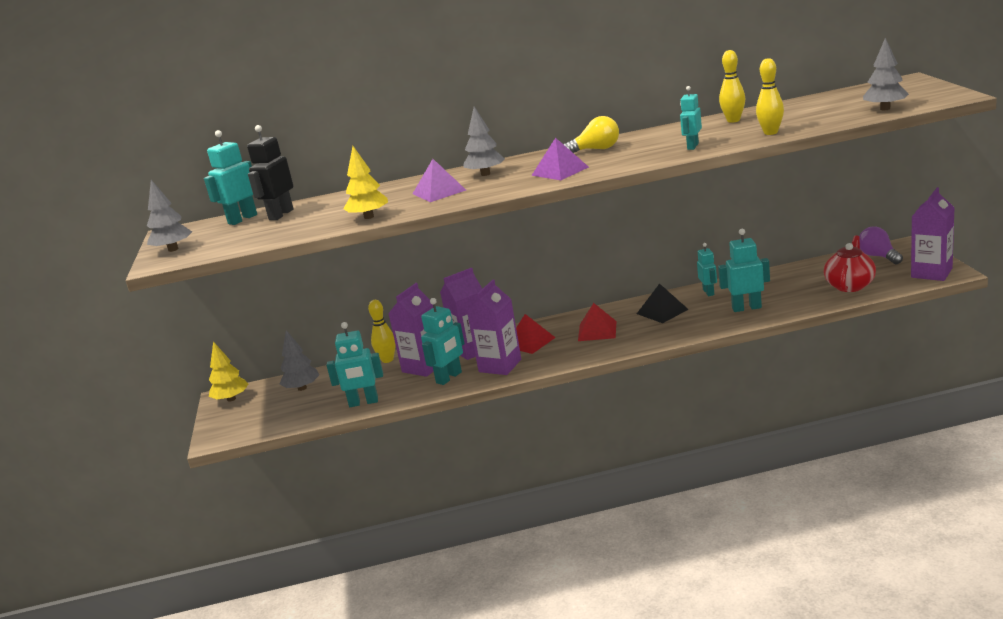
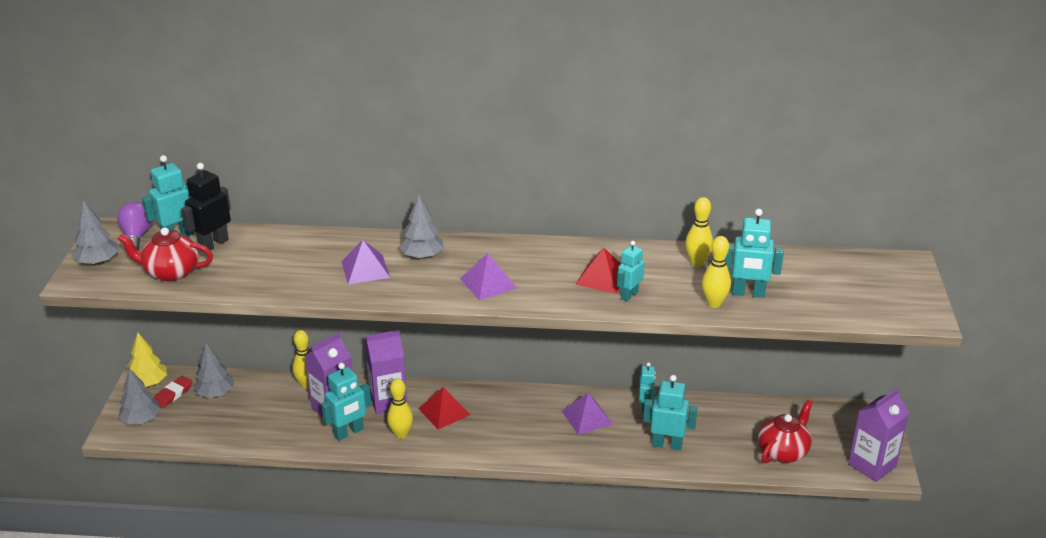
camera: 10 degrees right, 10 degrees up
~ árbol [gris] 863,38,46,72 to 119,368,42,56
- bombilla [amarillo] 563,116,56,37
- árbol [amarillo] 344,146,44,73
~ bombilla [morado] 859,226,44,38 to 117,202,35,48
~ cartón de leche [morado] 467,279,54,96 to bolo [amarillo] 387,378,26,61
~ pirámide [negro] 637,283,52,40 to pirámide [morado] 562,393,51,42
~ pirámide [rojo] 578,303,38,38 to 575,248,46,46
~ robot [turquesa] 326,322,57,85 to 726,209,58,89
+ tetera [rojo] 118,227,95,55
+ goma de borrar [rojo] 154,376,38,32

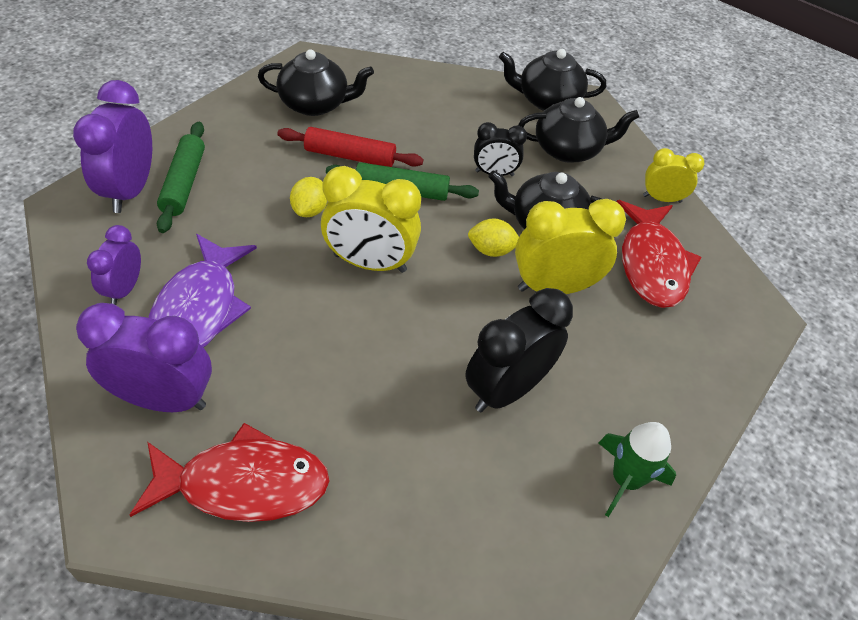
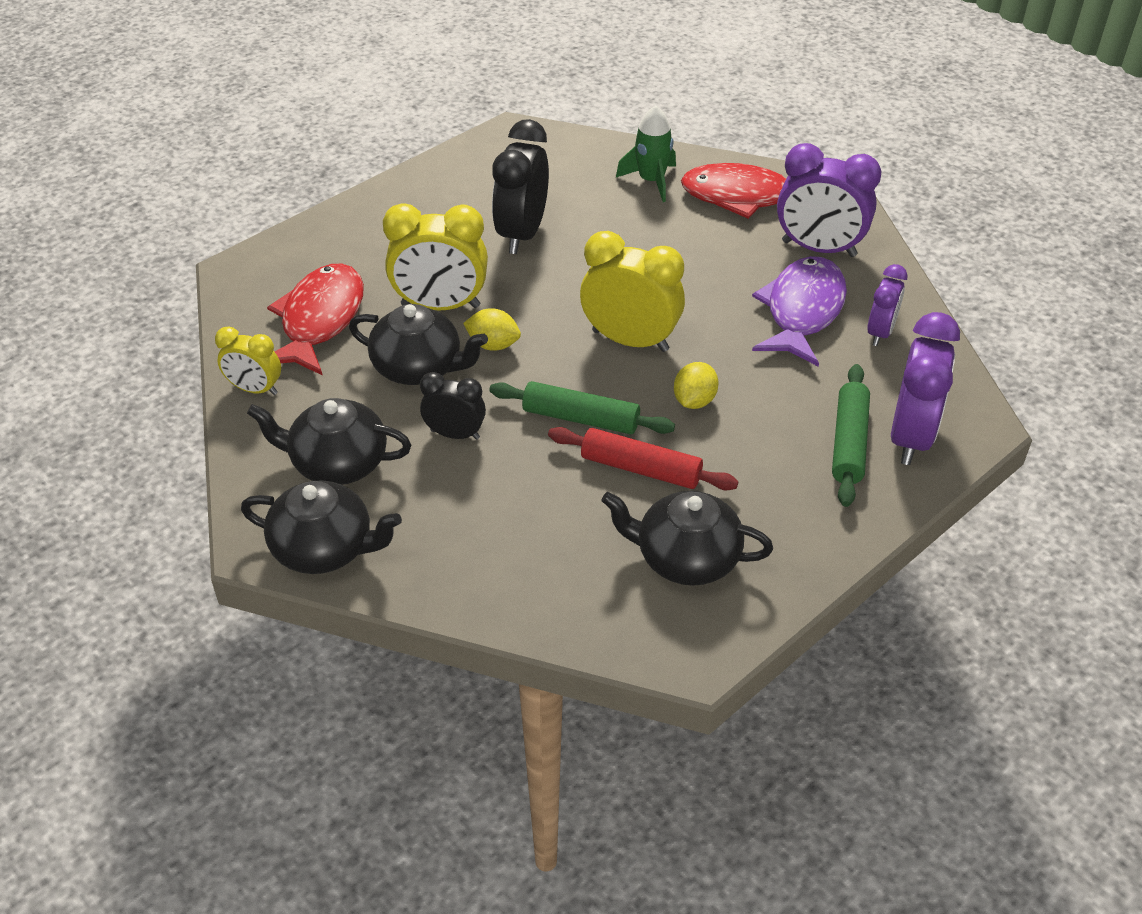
camera: 165 degrees left, 5 degrees down
~ despertador [negro] 465,288,108,124 = 492,119,57,135 135 degrees clockwise
~ cohete [verde] 599,422,77,95 to 616,105,60,97

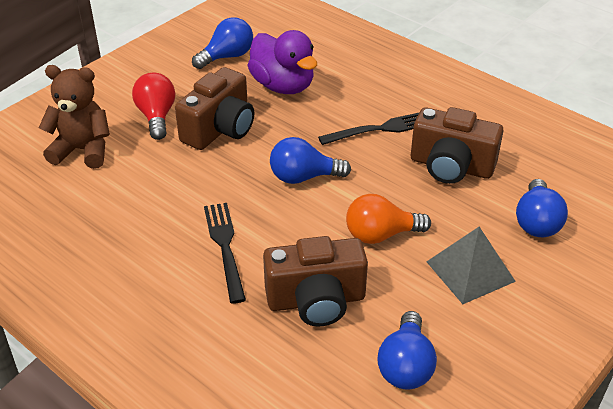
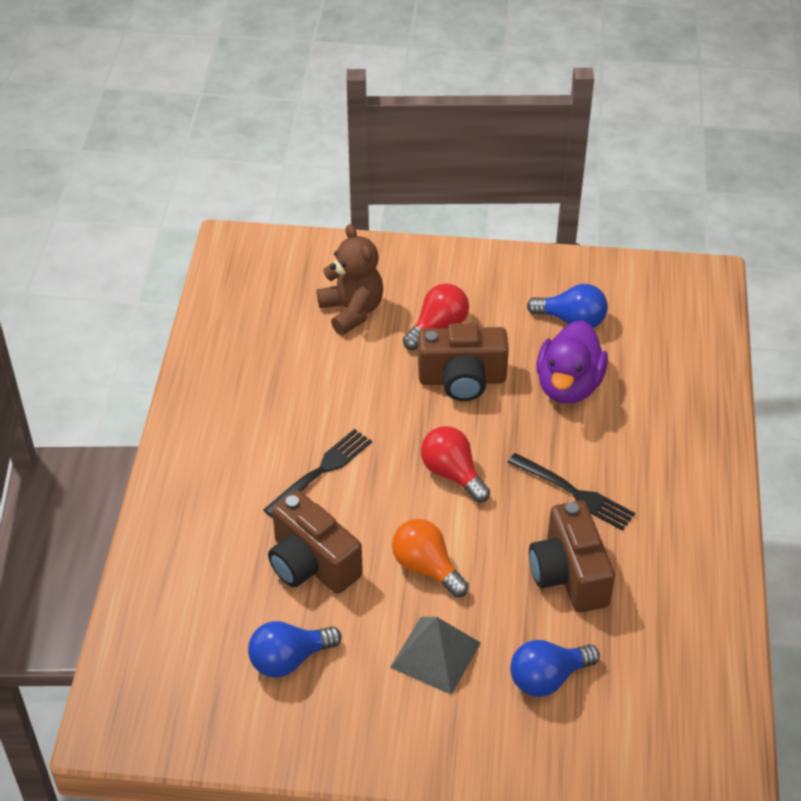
camera: 55 degrees right, 5 degrees up
~ bombilla [azul] 270,137,81,47 to bombilla [rojo] 421,426,69,77

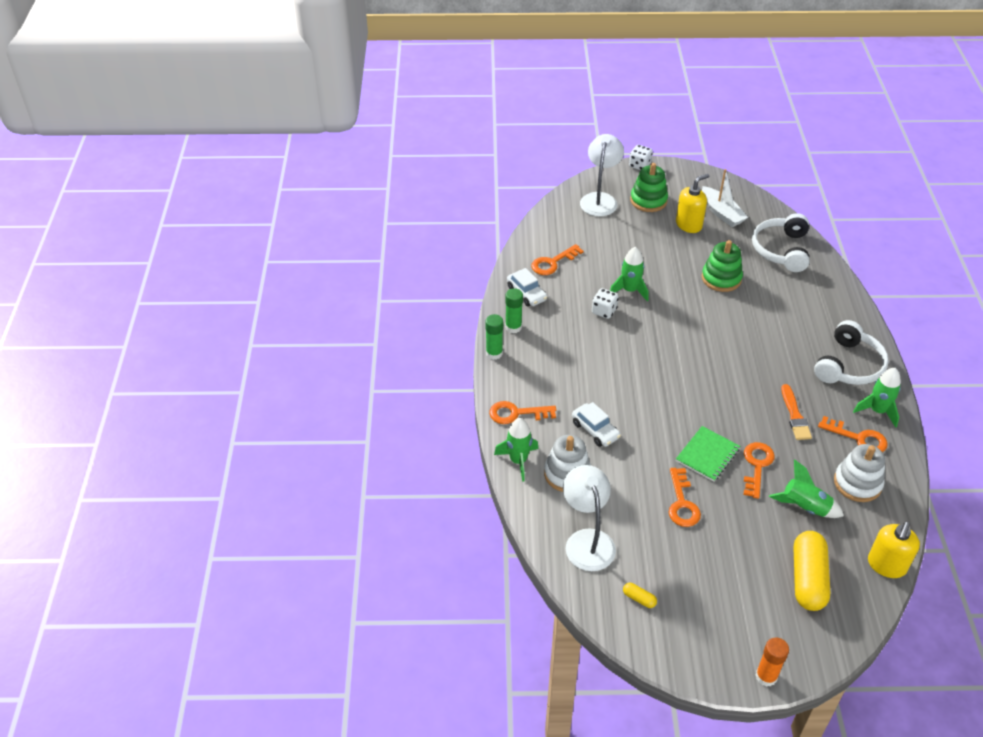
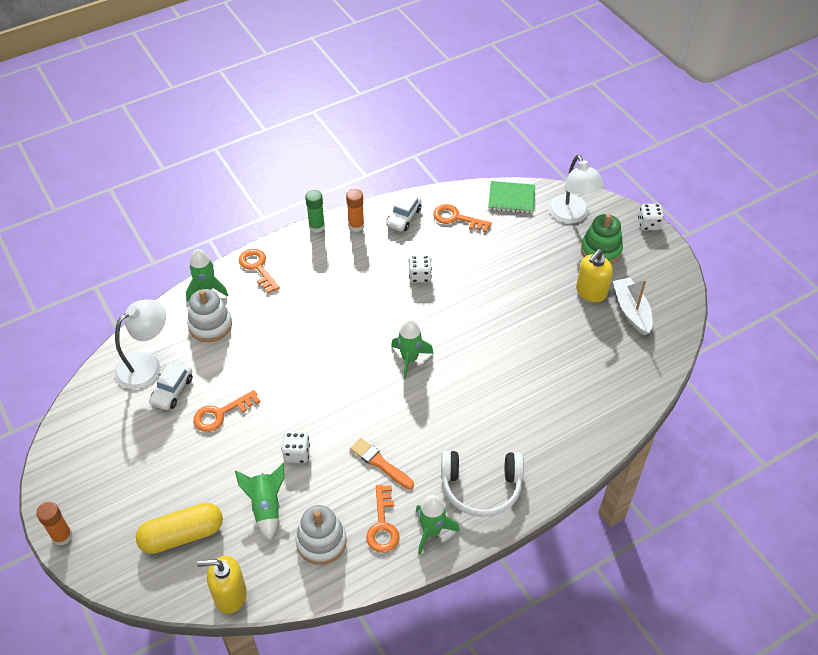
camera: 60 degrees right, 5 degrees up
~ lámpara [blanco] 580,134,44,82 = 549,155,55,69 90 degrees clockwise
~ barco [blanco] 702,169,46,58 = 613,277,40,59 135 degrees clockwise
~ dispensador de jabón [amarillo] 676,174,33,59 = 576,249,37,53 105 degrees clockwise
- auriculares [blanco] 752,213,58,59
- juguete apilable [verde] 702,240,41,52
~ cohete [verde] 610,247,39,55 to 391,319,43,60
~ barra de pegamento [verde] 505,288,18,45 to barra de pegamento [naranja] 346,189,18,43
~ pincel [naranja] 781,384,31,56 = 350,438,64,51 75 degrees clockwise
~ coche [blanco] 572,402,49,45 to 149,362,44,48
~ cuaderno [verde] 676,426,64,56 to 488,181,47,32
~ llave [naranja] 744,442,31,57 to dado [blanco] 281,431,29,32
- cápsula [amarillo] 623,583,34,25

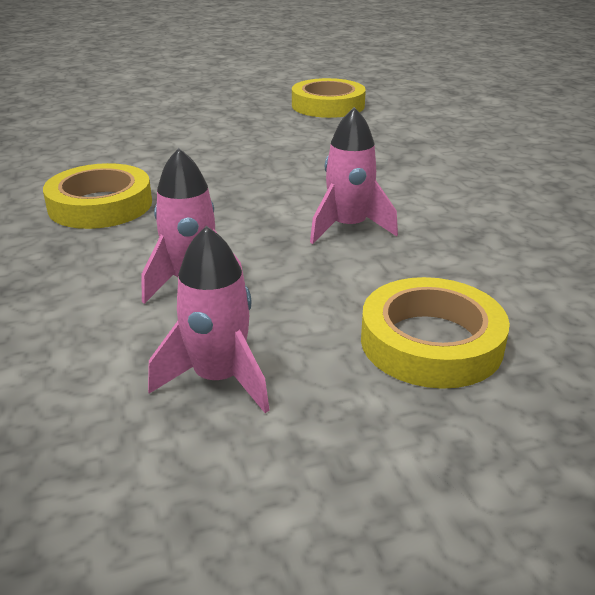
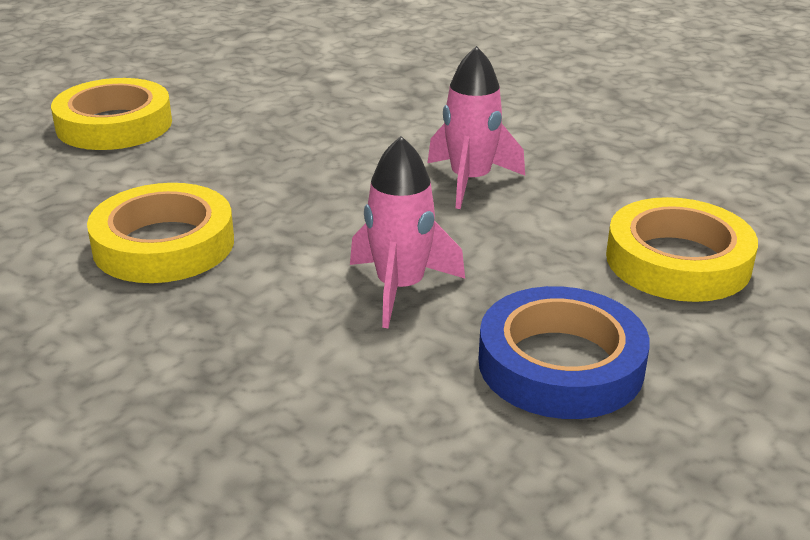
camera: 35 degrees left, 0 degrees up
~ cinta adhesiva [amarillo] 292,78,74,40 to 51,78,121,72
~ cohete [rosa] 148,226,122,187 to cinta adhesiva [azul] 478,286,172,133

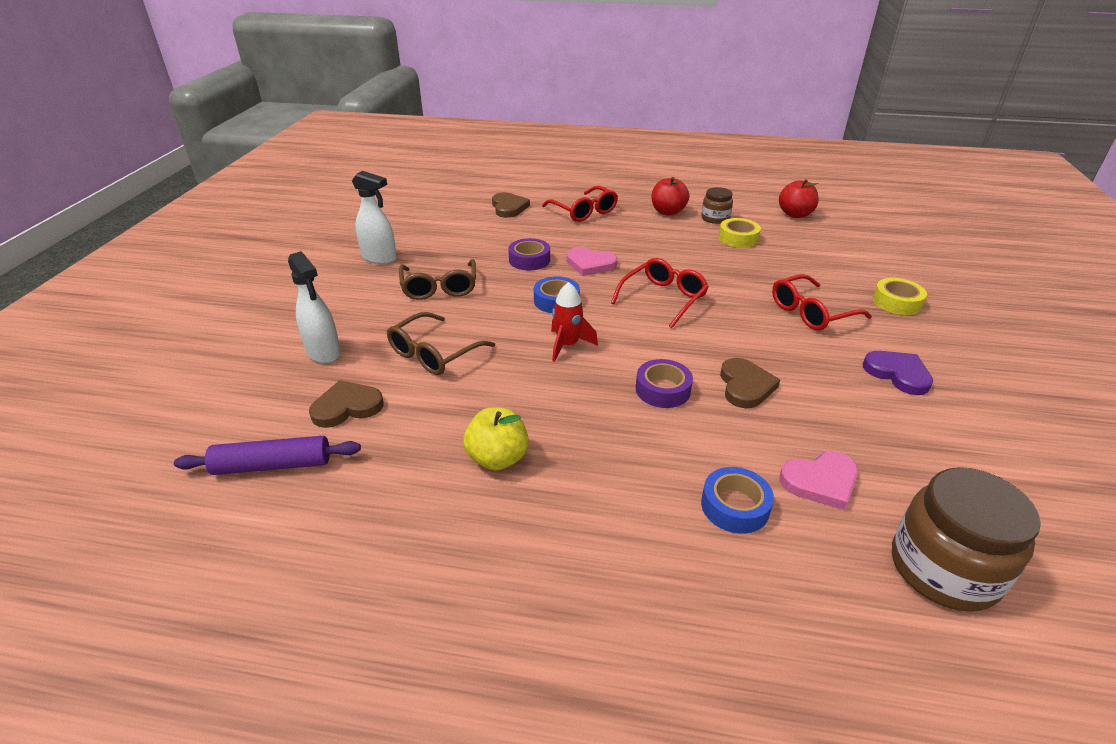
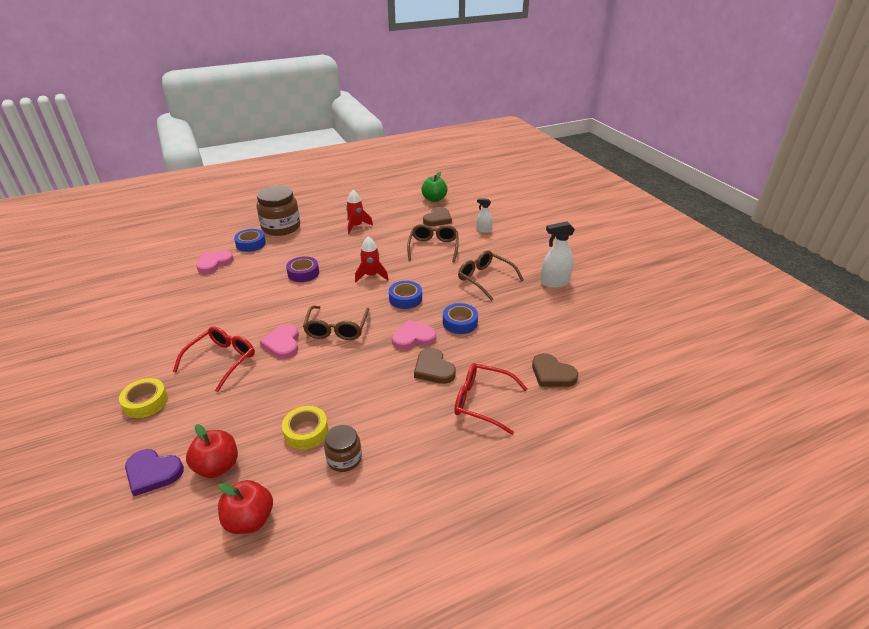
camera: 145 degrees right, 0 degrees up
~ manzana [rojo] 652,177,37,39 to 186,424,52,54
~ cinta adhesiva [morado] 508,238,42,33 to cinta adhesiva [azul] 443,303,35,31
~ pulverizador [blanco] 288,251,53,112 = 477,198,15,35 x0.59
~ gafas [rojo] 611,258,98,70 to gafas [marrón] 303,306,67,34
~ corazón [morado] 863,351,70,44 to 125,449,59,47
~ corazón [marrón] 720,358,60,50 to 414,348,42,36
~ manzana [amarillo] 463,407,66,64 to cohete [rojo] 346,190,27,44
~ rodillo [morado] 174,436,187,39 to manzana [verde] 421,171,27,31
~ tarro [marrón] 892,467,149,145 to 256,186,44,50
+ corazón [rosa] 259,324,40,35

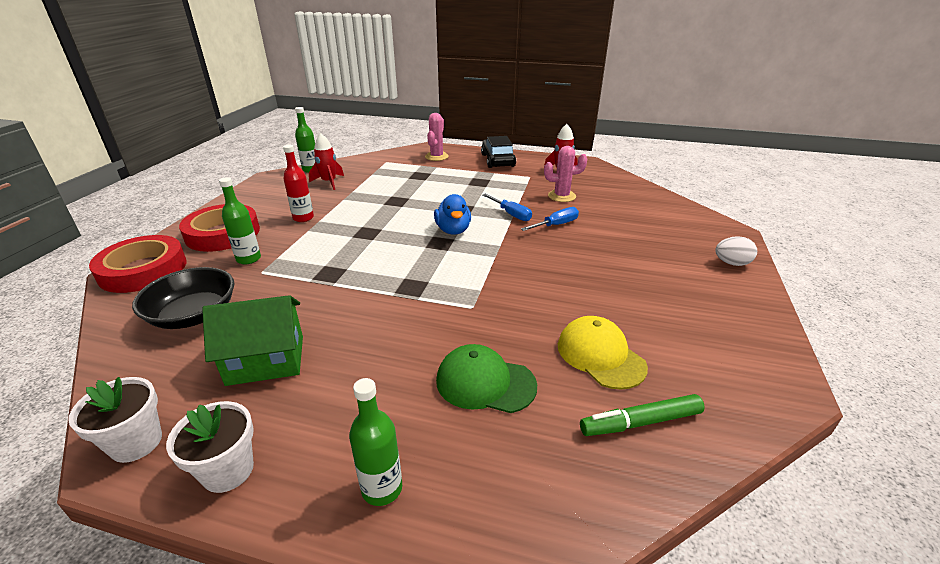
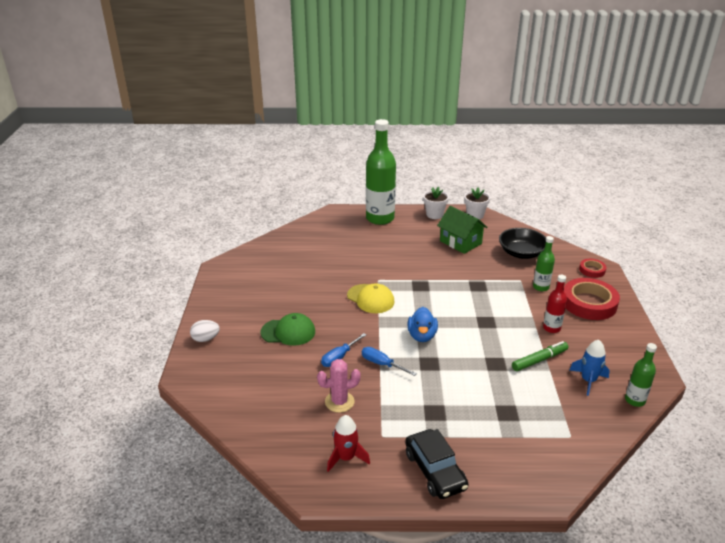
camera: 165 degrees right, 0 degrees up
- cactus [rosa] 425,113,24,48
~ cohete [rojo] 309,133,35,57 to cohete [azul] 570,340,40,56
~ pato [azul] 434,194,37,41 = 407,307,31,35 150 degrees counterclockwise
~ cinta adhesiva [rojo] 89,235,97,58 = 579,259,28,19 x0.51
~ casa [verde] 202,295,101,91 = 437,206,51,48 75 degrees clockwise
~ gorra [amarillo] 558,316,90,73 to 347,284,48,29
~ gorra [verde] 436,344,101,69 to 261,313,54,33
~ botella [verde] 349,378,53,128 = 366,119,30,106 x2.04
~ rotulador [verde] 580,394,125,42 to 512,341,57,30

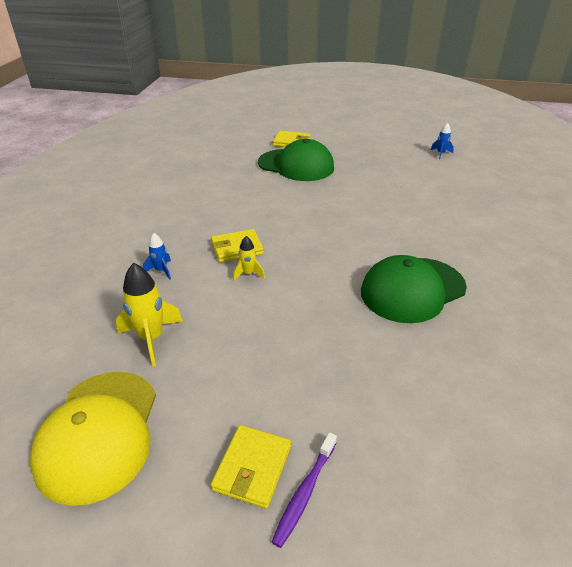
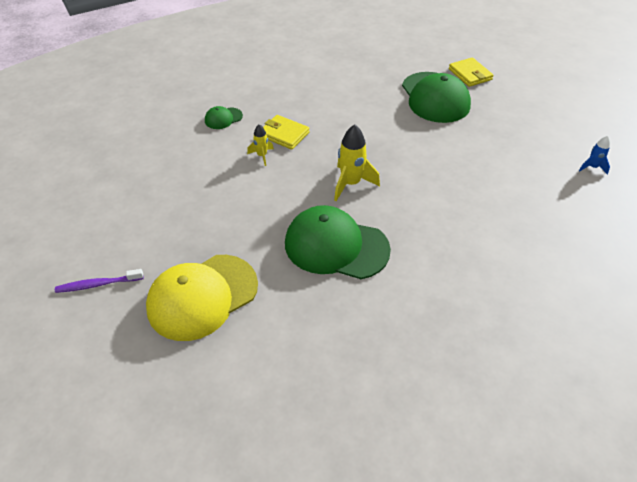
camera: 50 degrees right, 10 degrees up
~ cohete [azul] 143,233,28,47 to gorra [verde] 205,106,38,23
~ cohete [amarillo] 116,263,67,103 to 334,124,46,77
~ gorra [amarillo] 30,372,126,134 to 146,255,112,86
- cartera [amarillo] 211,425,80,84

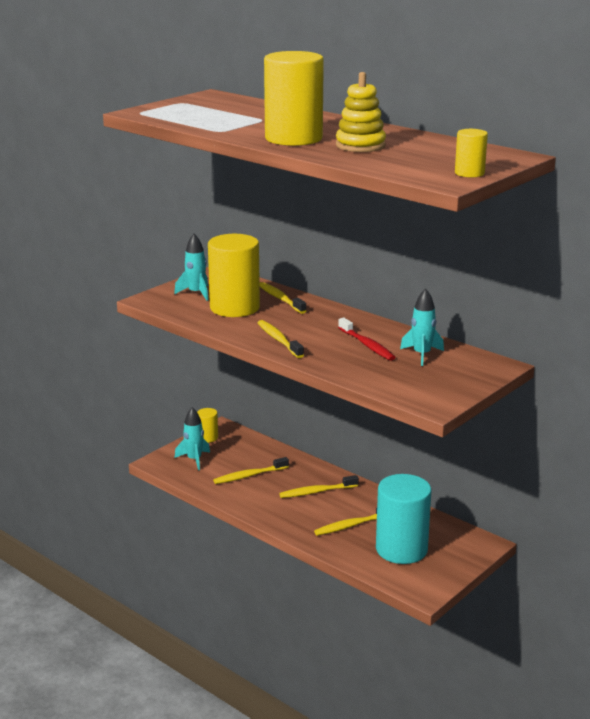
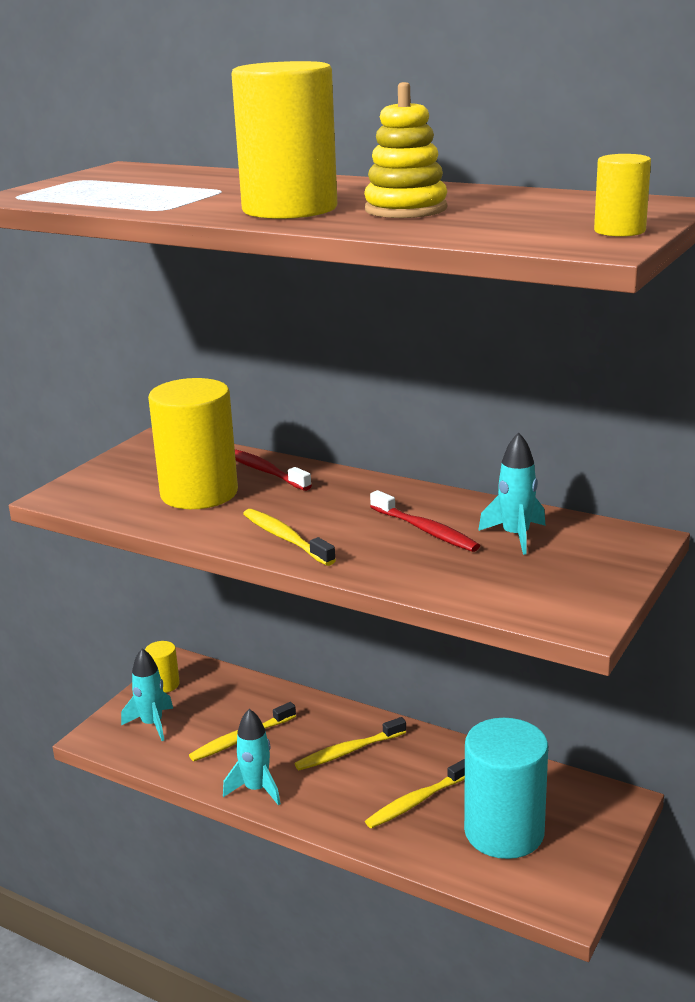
camera: 10 degrees left, 0 degrees up
~ cohete [turquesa] 174,234,34,67 to 223,709,58,96
~ cepillo de dientes [amarillo] 260,282,46,32 to cepillo de dientes [rojo] 235,449,77,42

